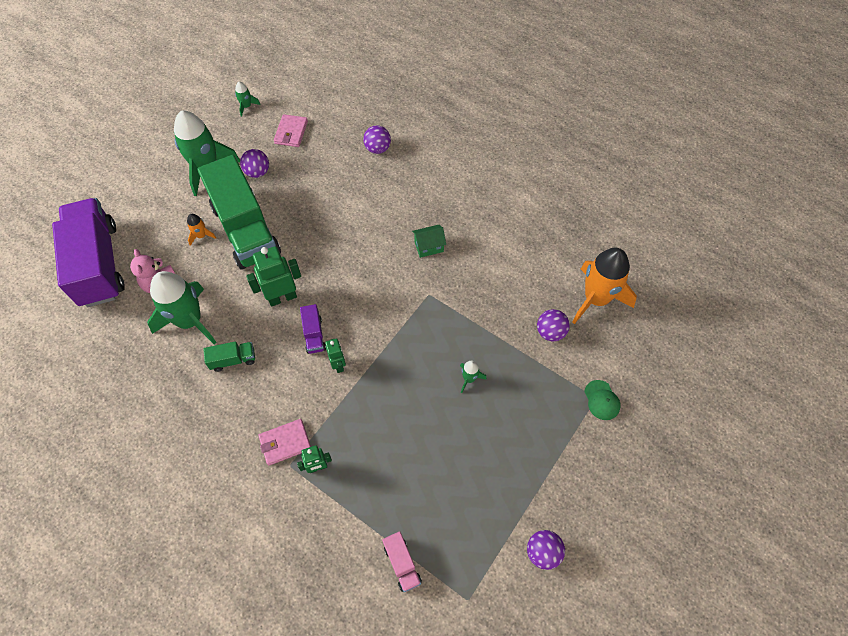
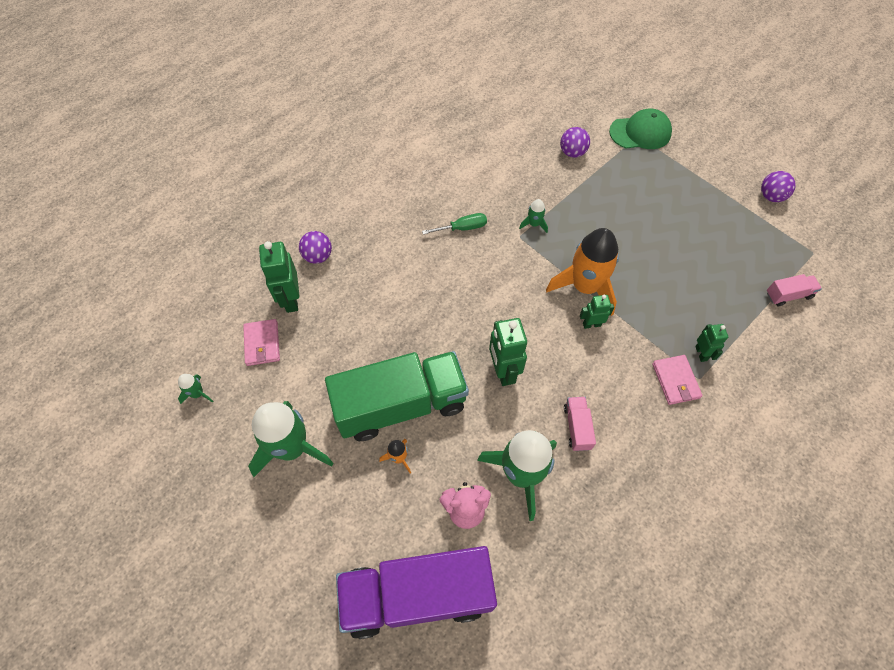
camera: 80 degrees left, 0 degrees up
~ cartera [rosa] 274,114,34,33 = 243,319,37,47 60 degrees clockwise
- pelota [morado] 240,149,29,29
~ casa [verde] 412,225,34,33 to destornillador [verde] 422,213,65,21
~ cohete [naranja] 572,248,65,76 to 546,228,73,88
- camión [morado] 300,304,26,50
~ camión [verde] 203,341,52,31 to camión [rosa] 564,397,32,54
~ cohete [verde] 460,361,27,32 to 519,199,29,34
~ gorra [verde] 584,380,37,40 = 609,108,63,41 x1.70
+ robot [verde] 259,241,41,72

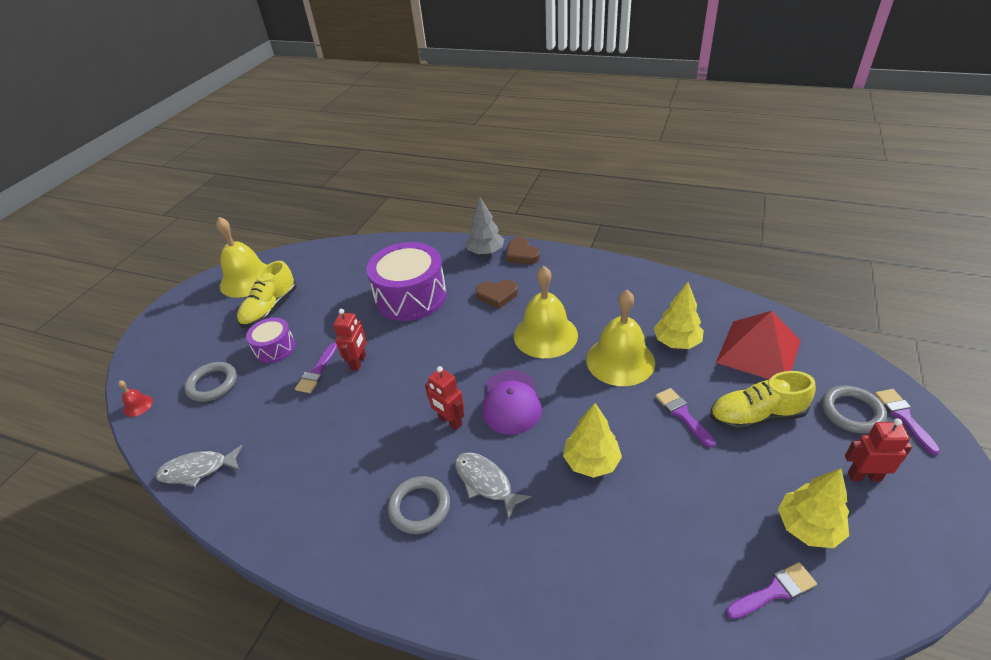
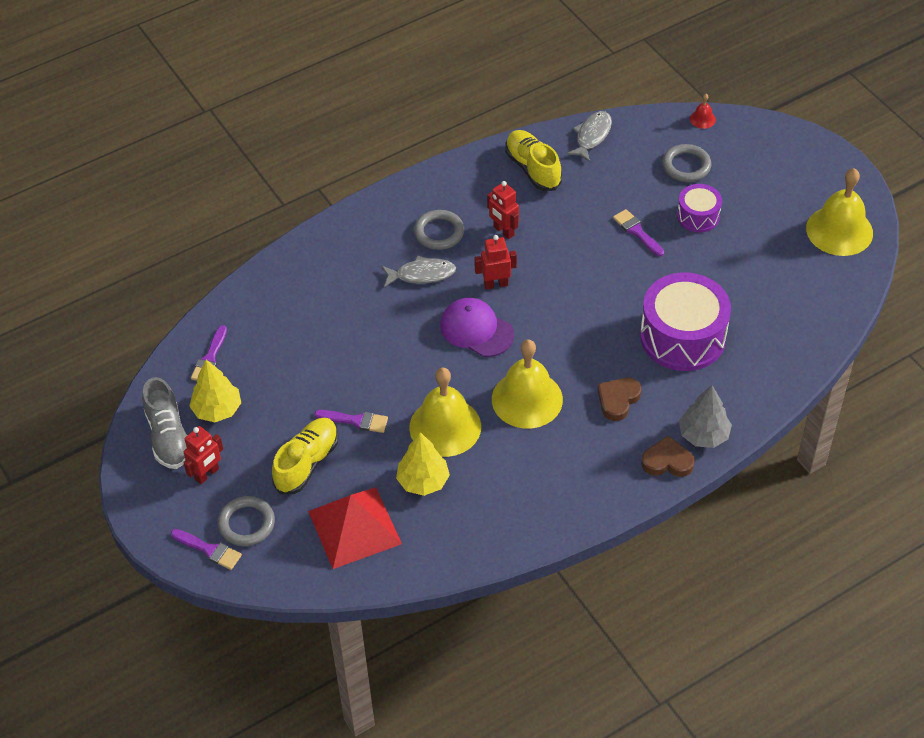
camera: 125 degrees right, 10 degrees up
~ zapato [amarillo] 237,261,60,67 to 505,130,57,61
~ robot [rojo] 333,309,34,62 to 487,181,32,58
- árbol [amarillo] 563,403,59,75
+ zapato [gris] 142,377,45,92

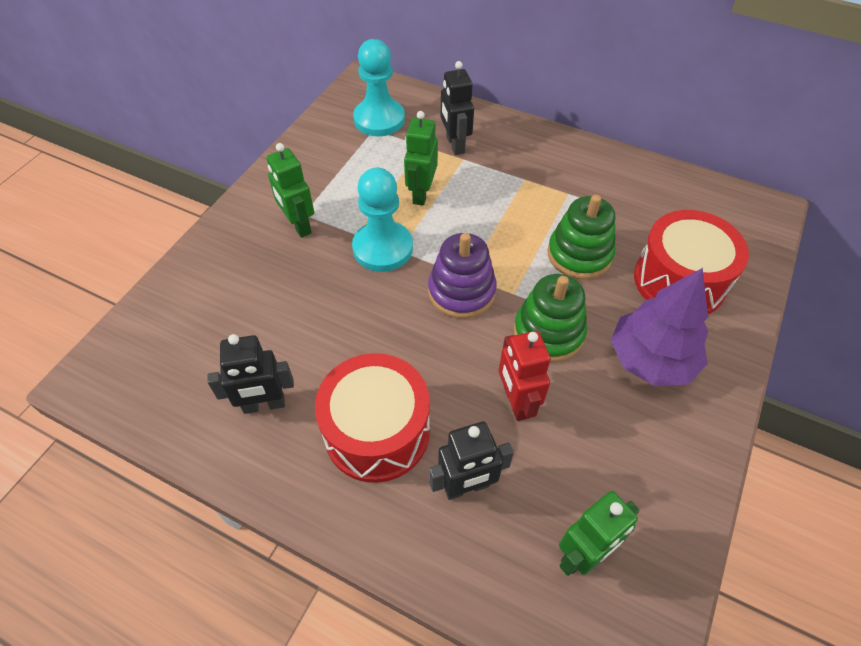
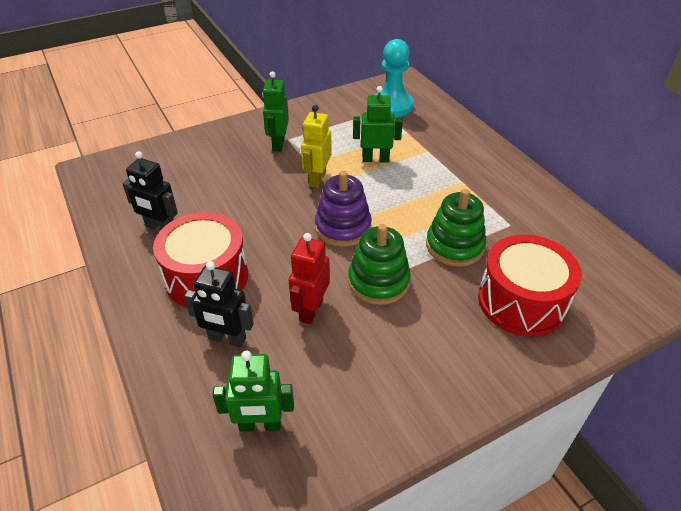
camera: 35 degrees right, 10 degrees down
- robot [negro] 441,61,33,94
~ robot [verde] 404,111,34,95 = 353,86,50,77 45 degrees clockwise
~ peón [turquesa] 352,168,61,104 to robot [amarillo] 301,105,31,83
- árbol [morado] 611,268,97,118

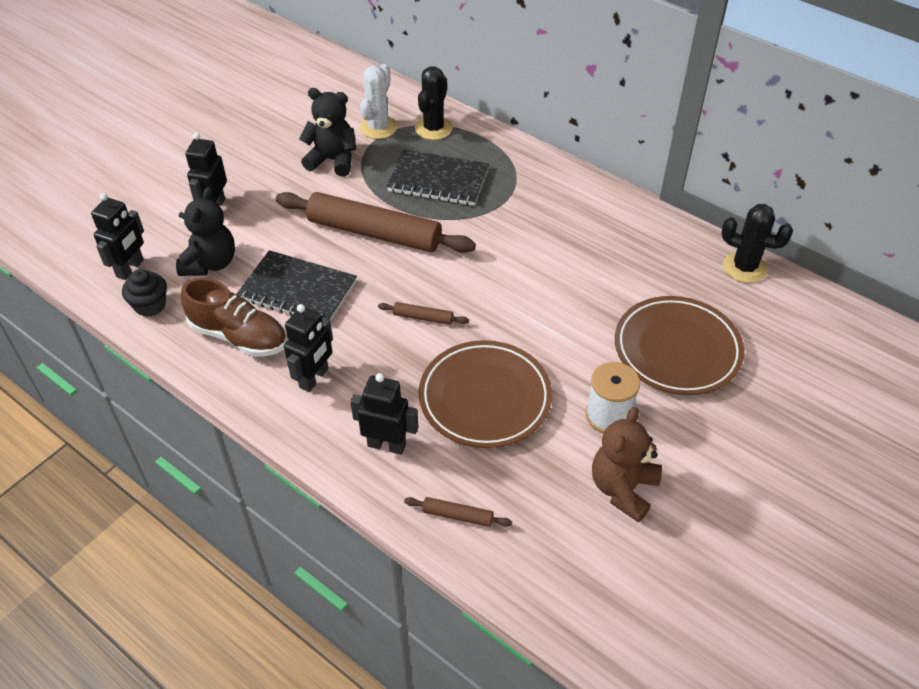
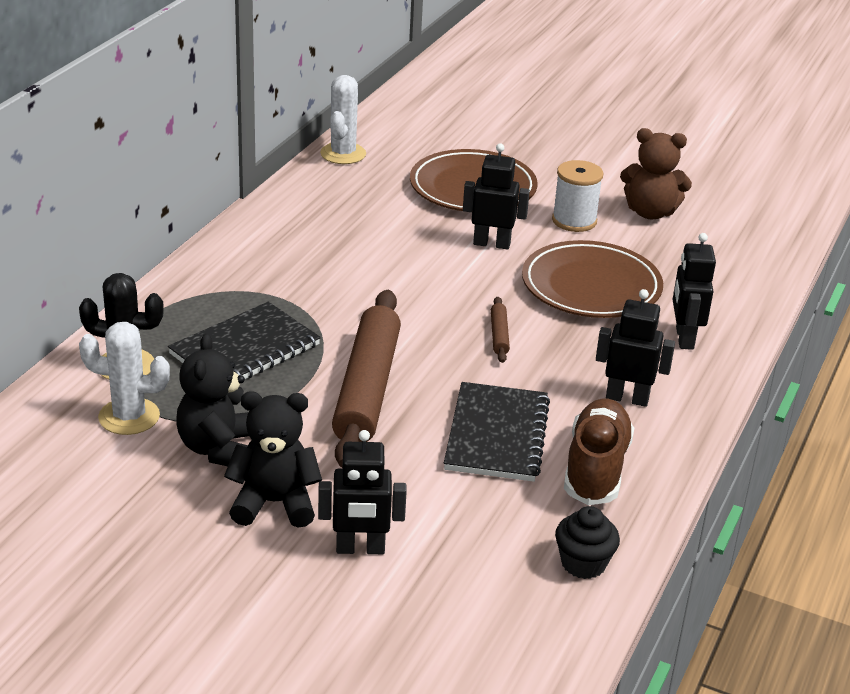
camera: 105 degrees left, 15 degrees down
~ cuaderno [negro] 387,149,102,57 = 168,302,153,77 45 degrees clockwise
~ osito [negro] 176,187,59,89 to 224,391,98,137
~ robot [negro] 91,193,53,87 to 463,143,67,106
~ cactus [negro] 722,204,71,79 to cactus [blanco] 320,75,46,89
- rodillo [marrón] 404,497,108,30

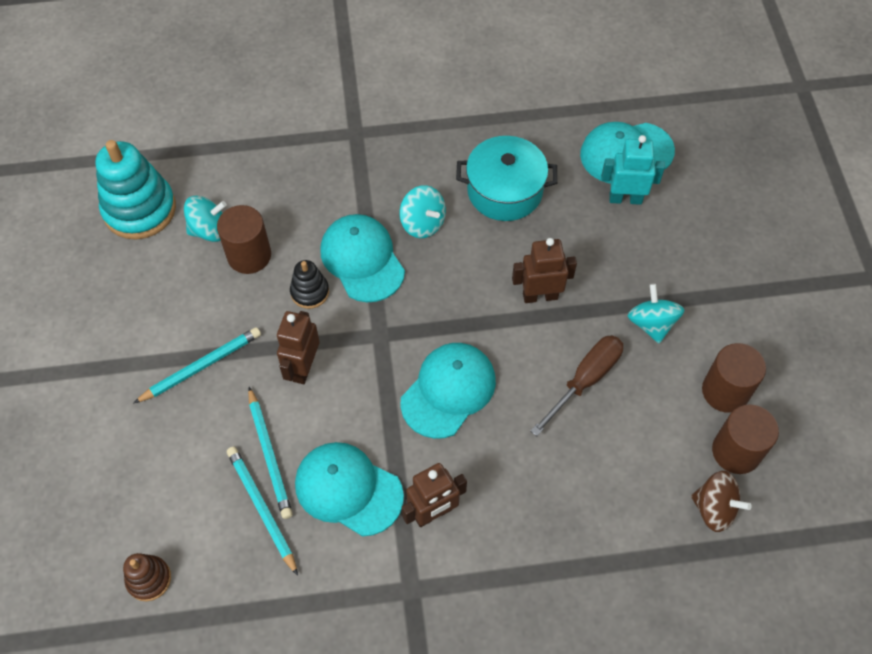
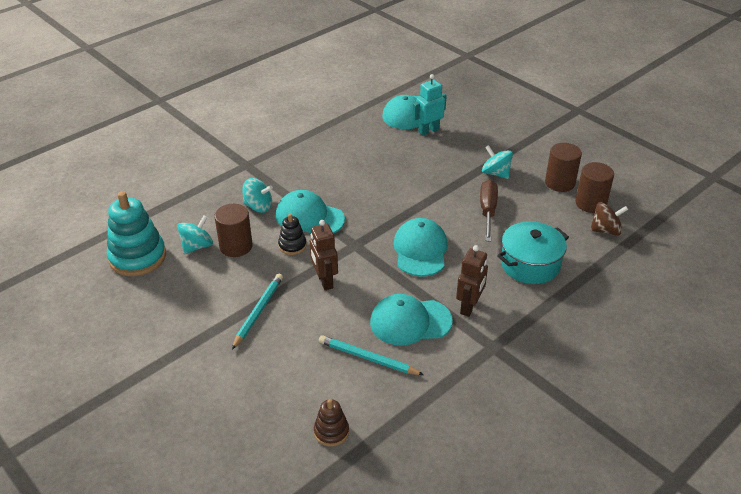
camera: 35 degrees left, 20 degrees down
~ olla [turquesa] 456,136,101,85 to 497,221,72,63
~ peonza [turquesa] 399,185,47,53 to 242,178,31,35
- robot [marrón] 512,238,65,65
- lápiz [turquesa] 248,387,45,132

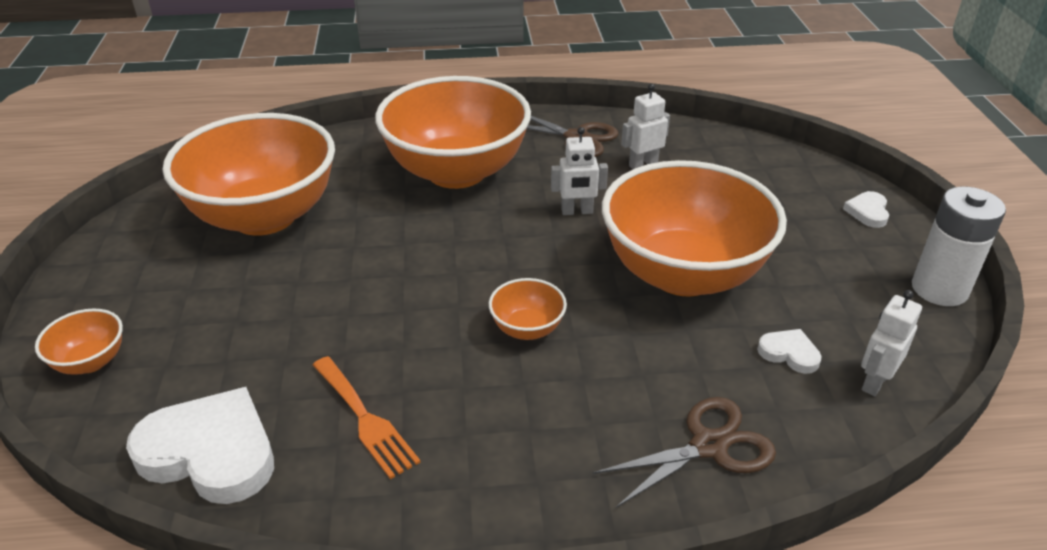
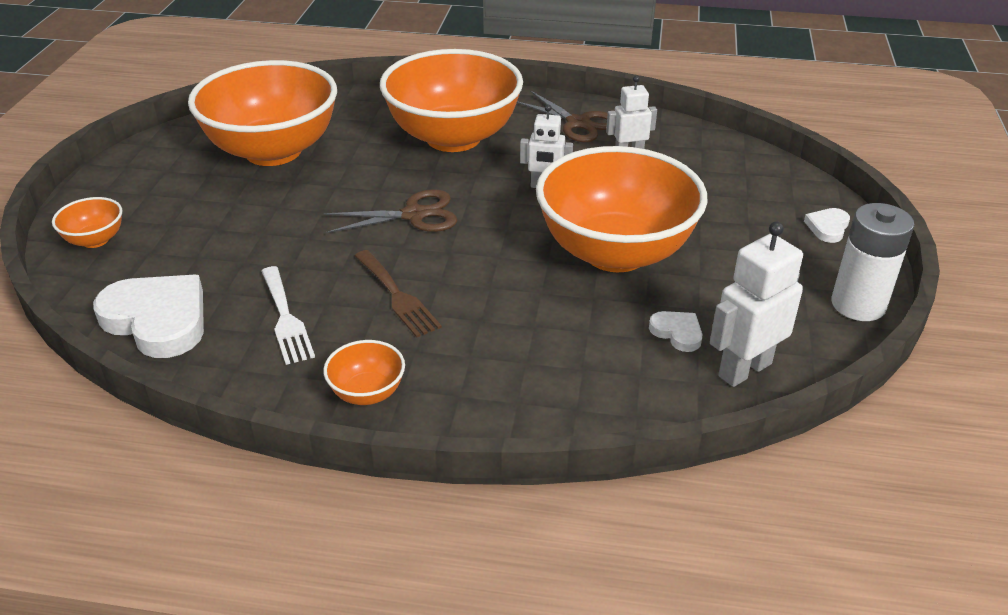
camera: 15 degrees right, 0 degrees up
~ cuenco [naranja] 489,278,78,62 to 323,340,82,65
~ robot [blanco] 861,290,61,106 = 710,221,93,166 x1.56
~ tenedor [naranja] 313,356,108,123 to tenedor [blanco] 261,266,54,99
~ tijeras [marrón] 593,397,183,111 to 323,189,135,44
+ tenedor [marrón] 355,250,87,88

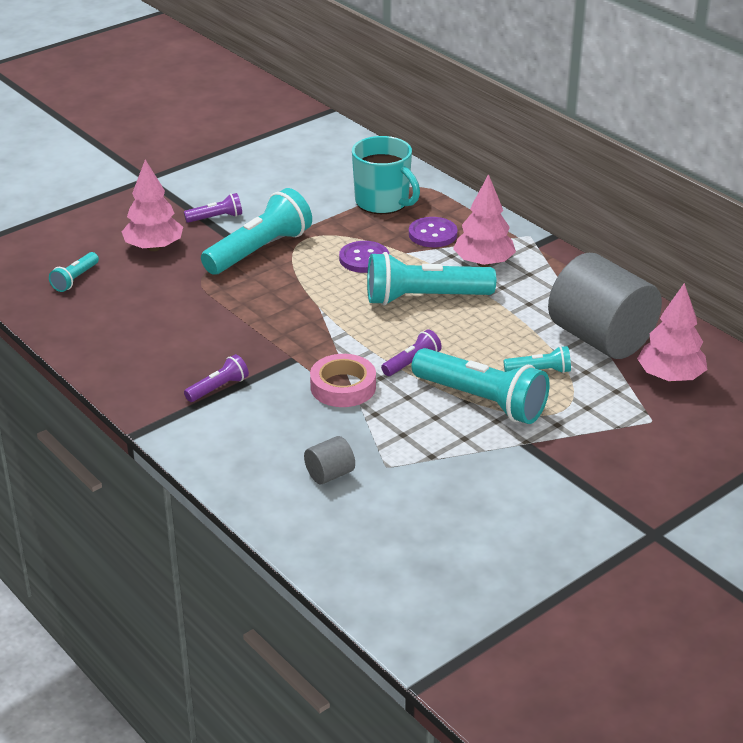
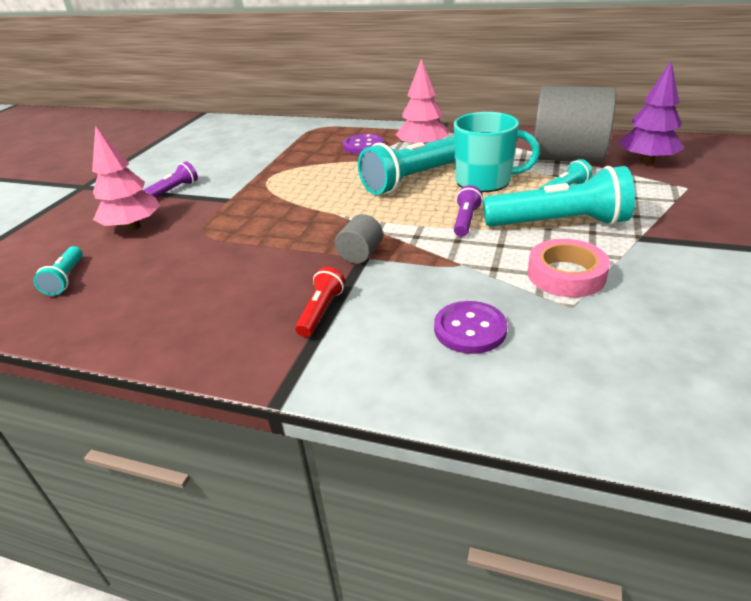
camera: 30 degrees left, 0 degrees up
~ taza [turquesa] 352,136,68,78 to 454,112,86,80
- lámpara de mano [turquesa] 201,188,111,87
~ botón [morado] 339,241,50,32 to 434,301,74,53
~ árbol [rosa] 637,283,70,99 to árbol [morado] 619,61,65,103
~ lámpara de mano [morado] 184,354,65,48 to lámpara de mano [rojo] 295,267,50,70
~ cinta adhesiva [rosa] 310,354,66,53 to 528,239,82,58
~ cilindro [gris] 304,436,51,48 to 335,214,48,50

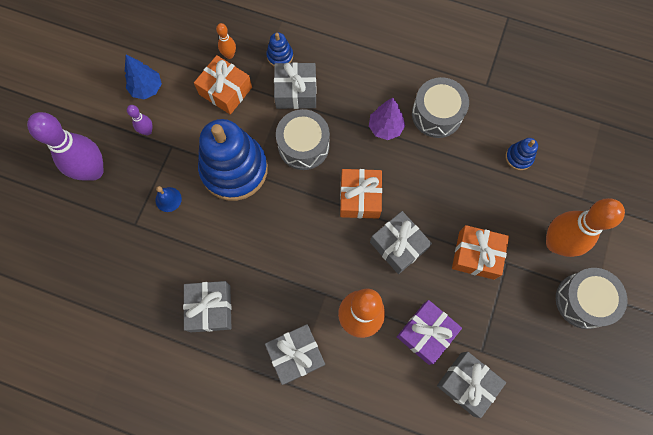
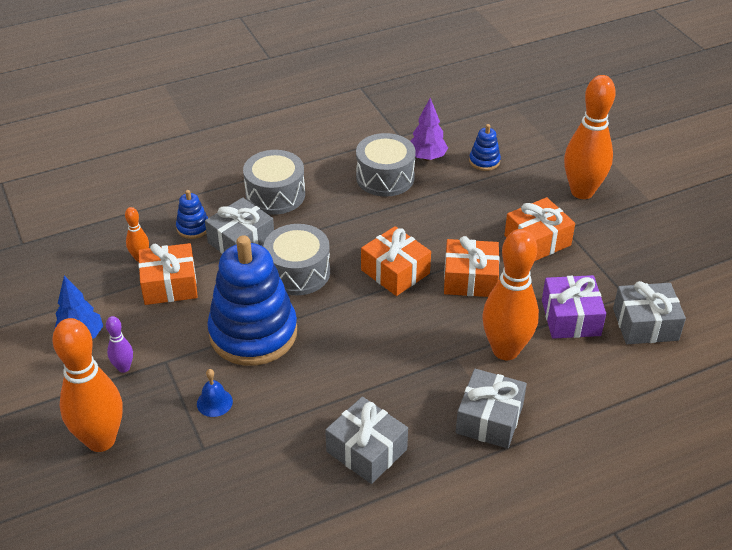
camera: 45 degrees left, 30 degrees down
~ árbol [morado] 369,98,36,42 to 410,98,38,63
~ bolo [morado] 27,112,77,69 to bolo [naranja] 52,318,70,134
~ regalo [gris] 370,211,62,63 to regalo [naranja] 444,236,56,61
~ tambor [gris] 556,268,71,61 to 243,150,62,65

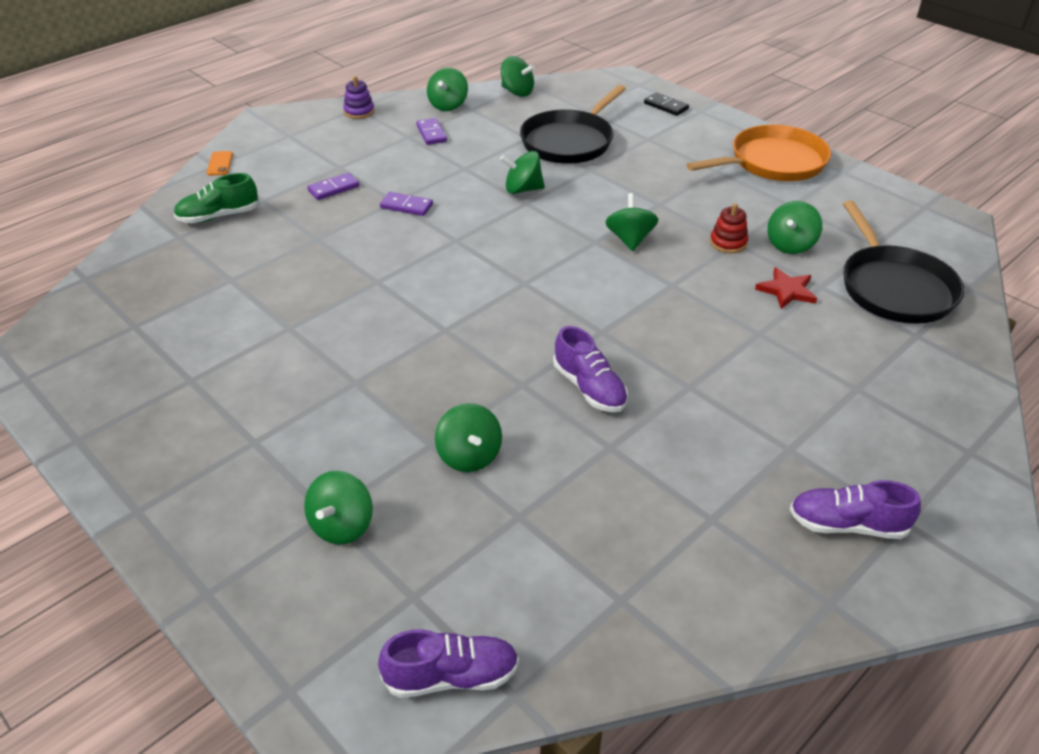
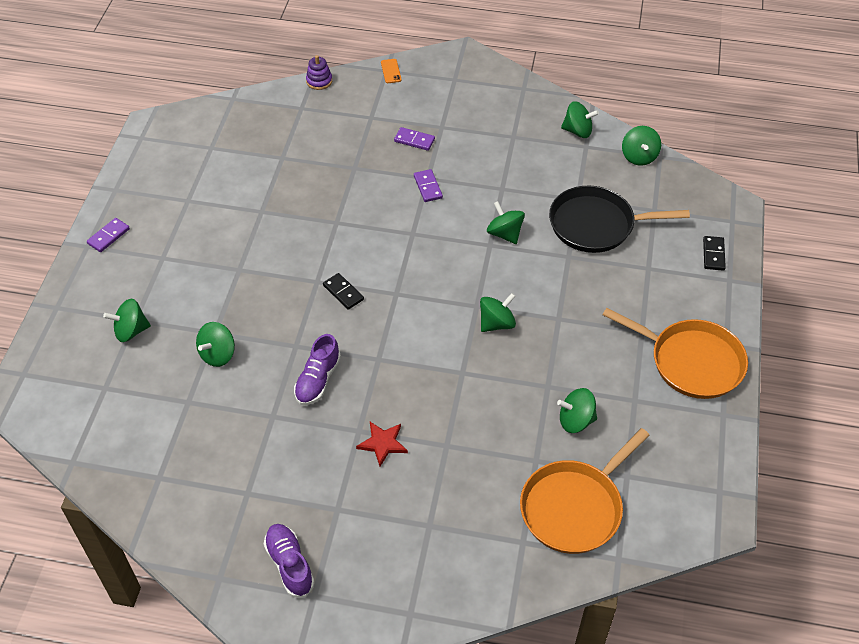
camera: 55 degrees right, 10 degrees up
~ peonza [verde] 427,68,41,43 = 561,101,38,37 150 degrees counterclockwise
~ juguete apilable [morado] 343,76,32,43 to 306,55,26,35
~ ficha de dominó [morado] 416,118,31,27 to 87,218,43,34
~ móvil [naranja] 206,151,27,25 = 381,59,21,24 60 degrees counterclockwise
- zapato [verde] 173,173,86,50
~ sartén [negro] 843,200,121,124 to sartén [naranja] 520,428,129,126
- juguete apilable [rojo] 710,203,38,50
~ estrella [rojo] 755,267,62,42 to 356,422,52,45
- zapato [morado] 378,629,141,69
+ ficha de dominó [negro] 323,273,41,37

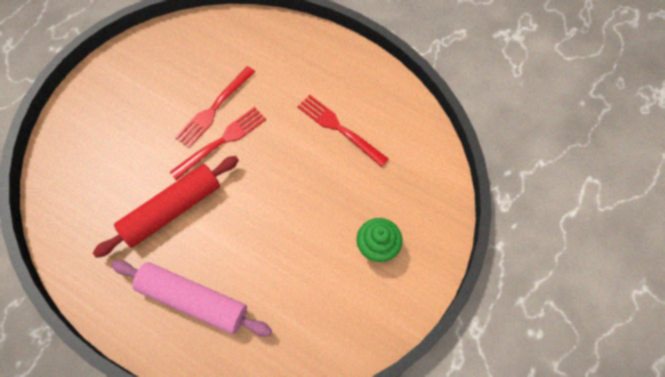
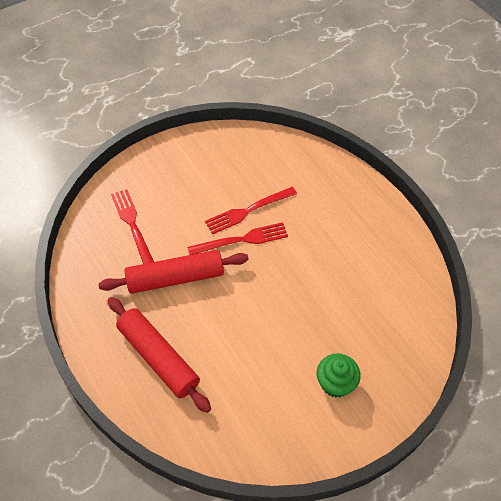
camera: 25 degrees right, 10 degrees down
~ tenedor [rojo] 298,95,91,72 to 111,189,43,75
~ rodillo [rosa] 111,260,161,77 to rodillo [rojo] 108,297,103,116

